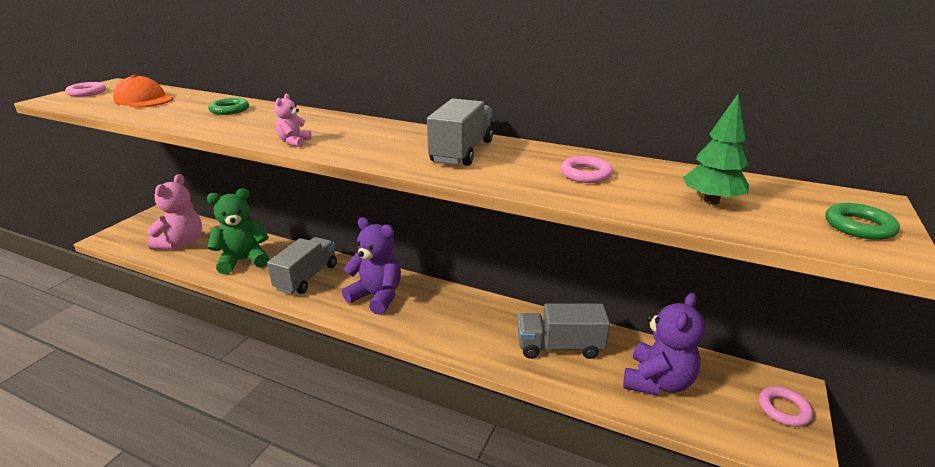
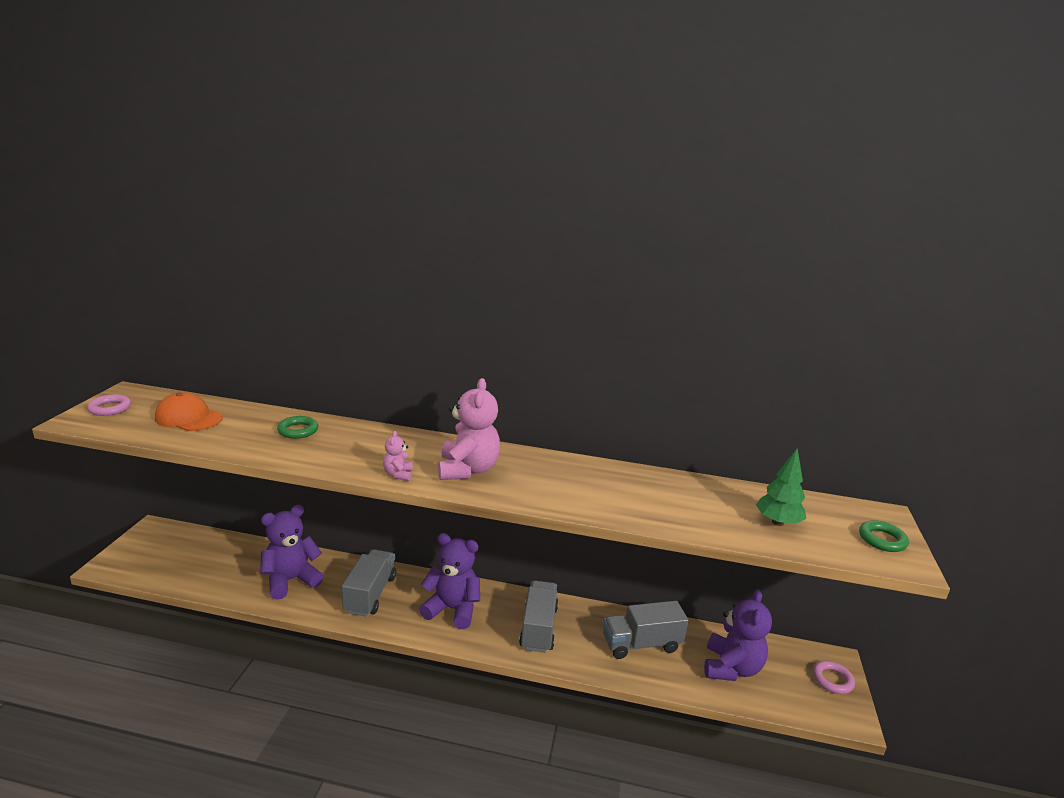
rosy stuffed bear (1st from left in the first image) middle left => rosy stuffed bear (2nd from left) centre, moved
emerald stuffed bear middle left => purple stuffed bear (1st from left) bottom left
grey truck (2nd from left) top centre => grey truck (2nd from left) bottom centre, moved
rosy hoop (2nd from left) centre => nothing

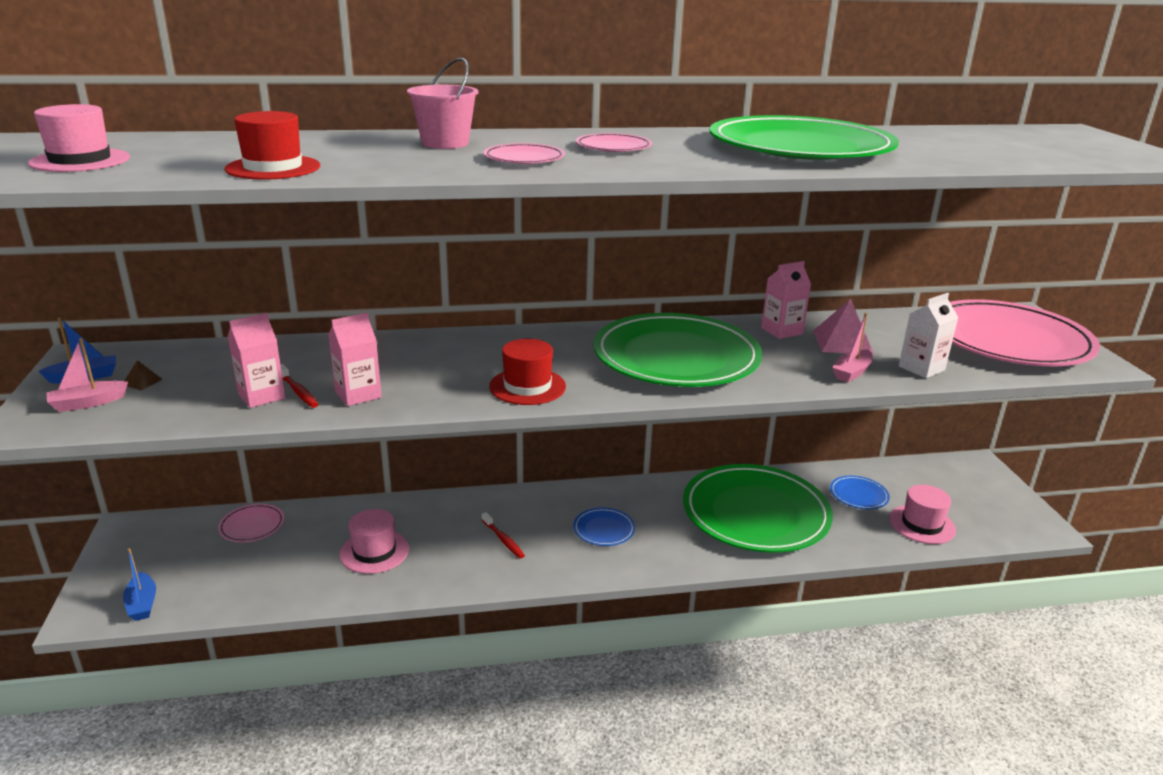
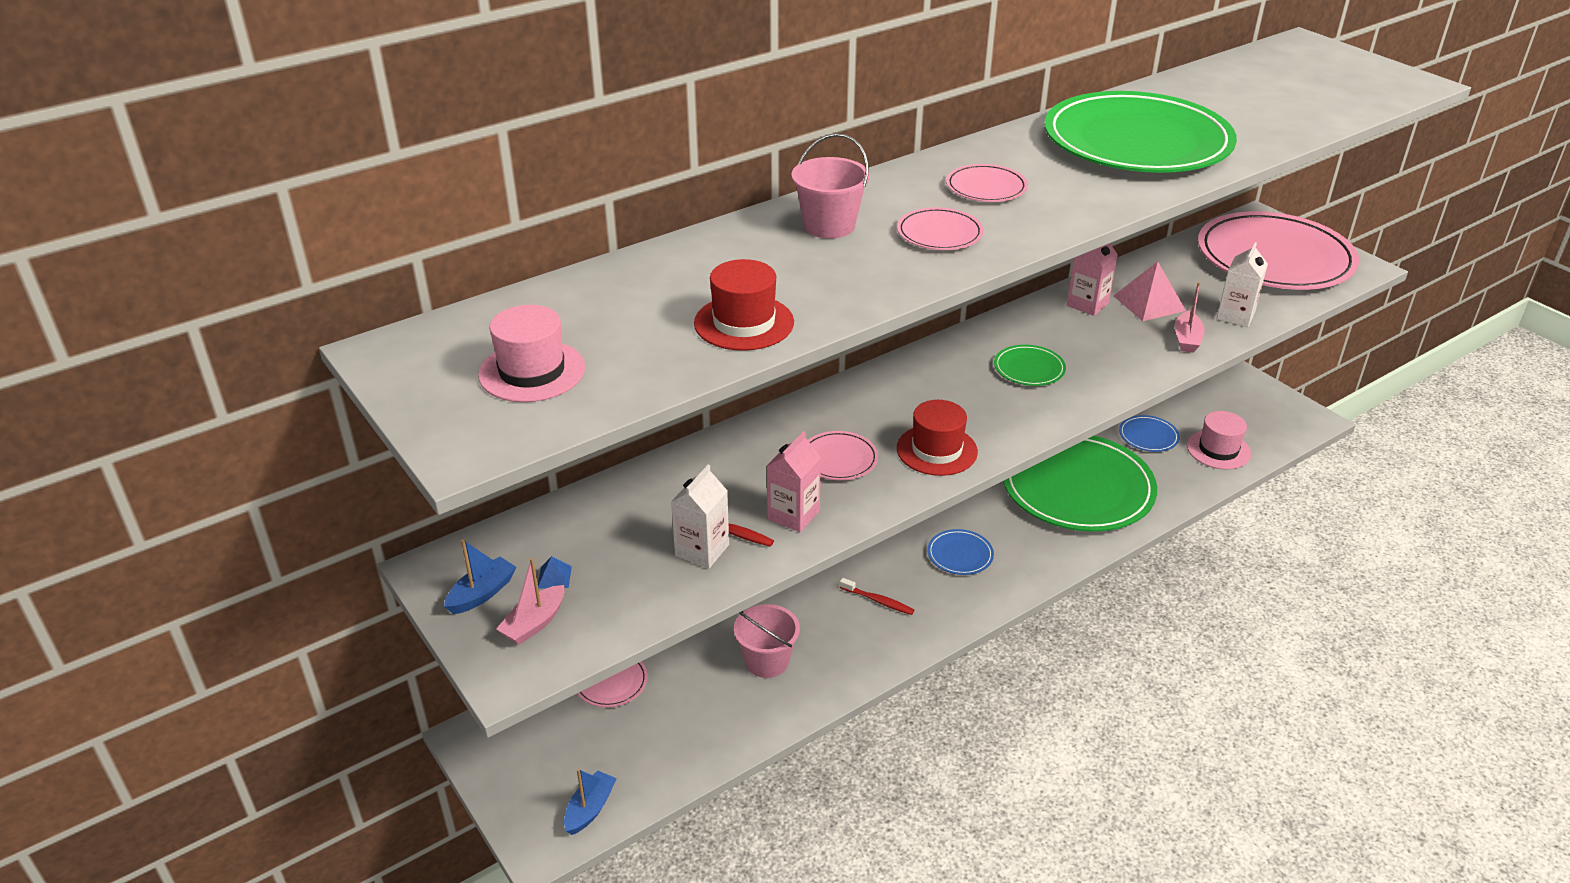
cobalt toy boat (2nd from left) bottom left => cobalt toy boat (2nd from left) bottom centre, 105 degrees counterclockwise
russet pyramid middle left => cobalt pyramid centre
rosy milk carton (1st from left) middle left => white milk carton (1st from left) centre
rosy hat (2nd from left) bottom left => rosy sand bucket (1st from left) bottom centre
emerald flat dish (1st from left) centre, x0.41
nothing => rosy flat dish (2nd from left) centre

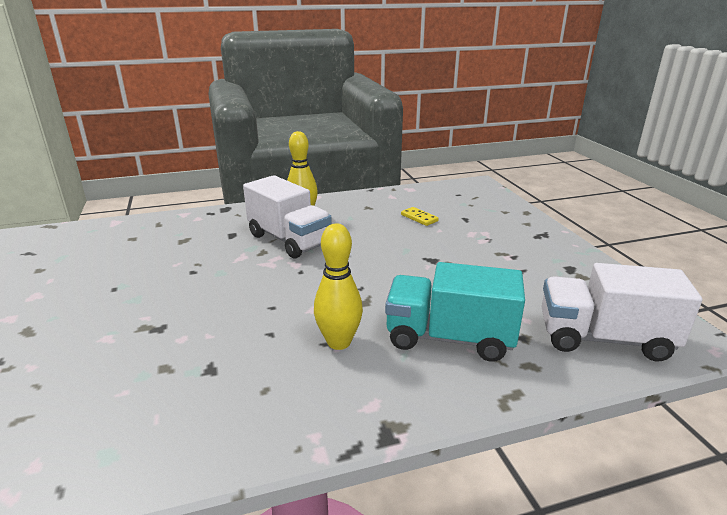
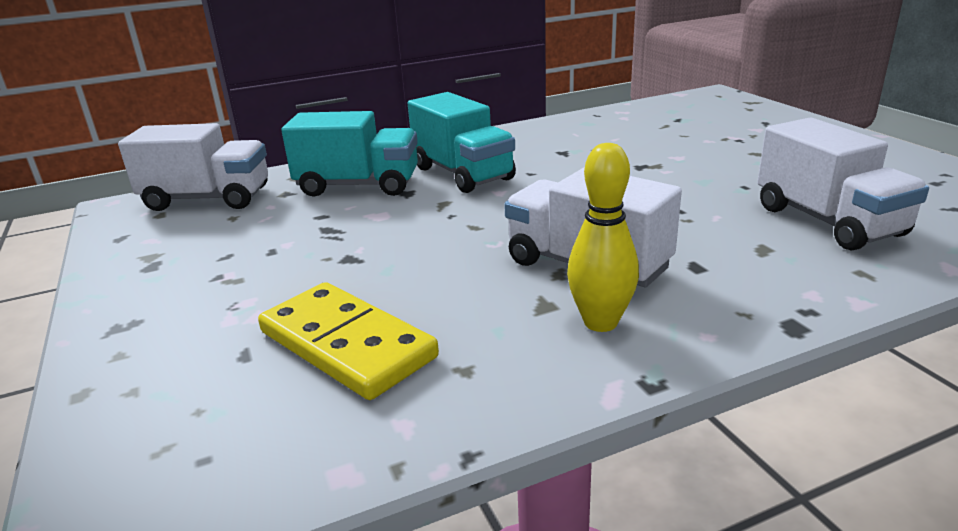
golden skittle (2nd from left) centre => turquoise truck (2nd from left) top centre
golden domino centre, x2.28
nothing => white truck (3rd from left) middle right

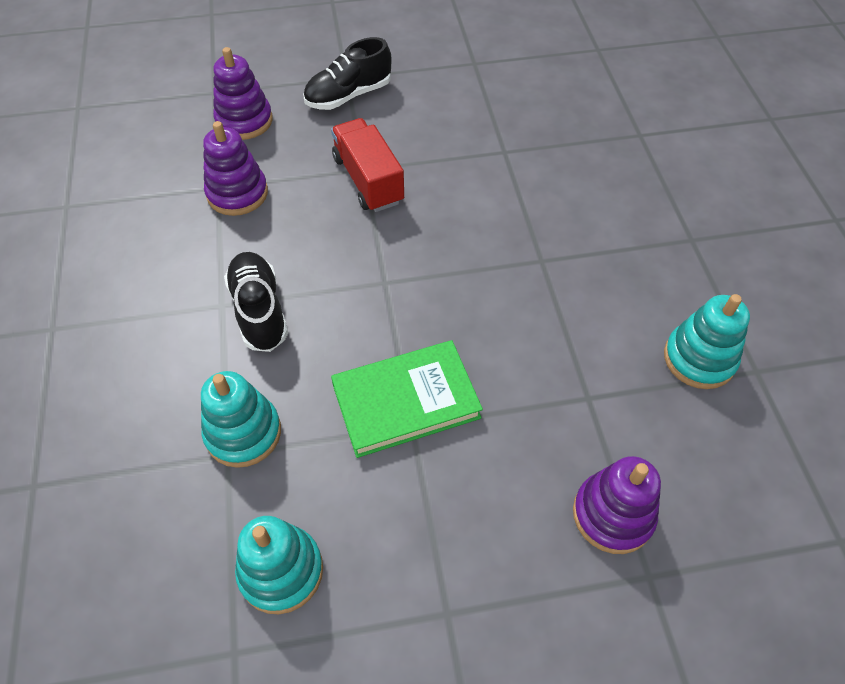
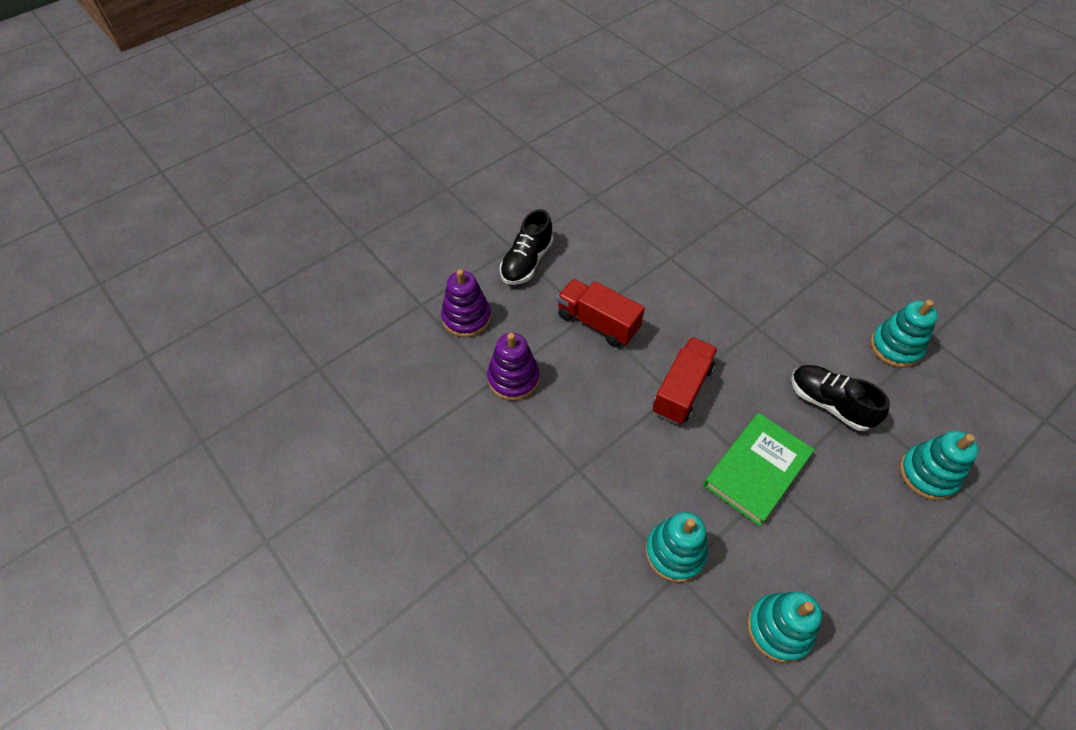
jet-black lace-up shoe (1st from left in the first image) middle left => jet-black lace-up shoe (2nd from left) middle right, moved
purple stacking rings (3rd from left) bottom right => turquoise stacking rings (4th from left) middle right
nothing => scarlet truck (2nd from left) centre

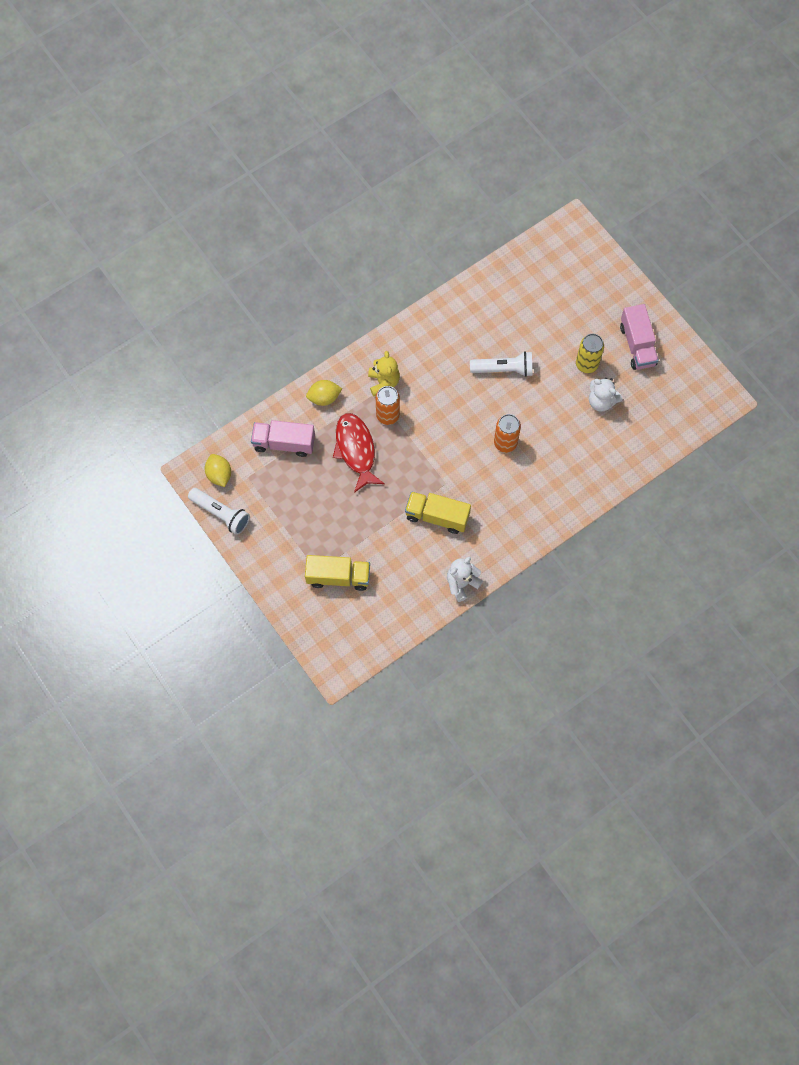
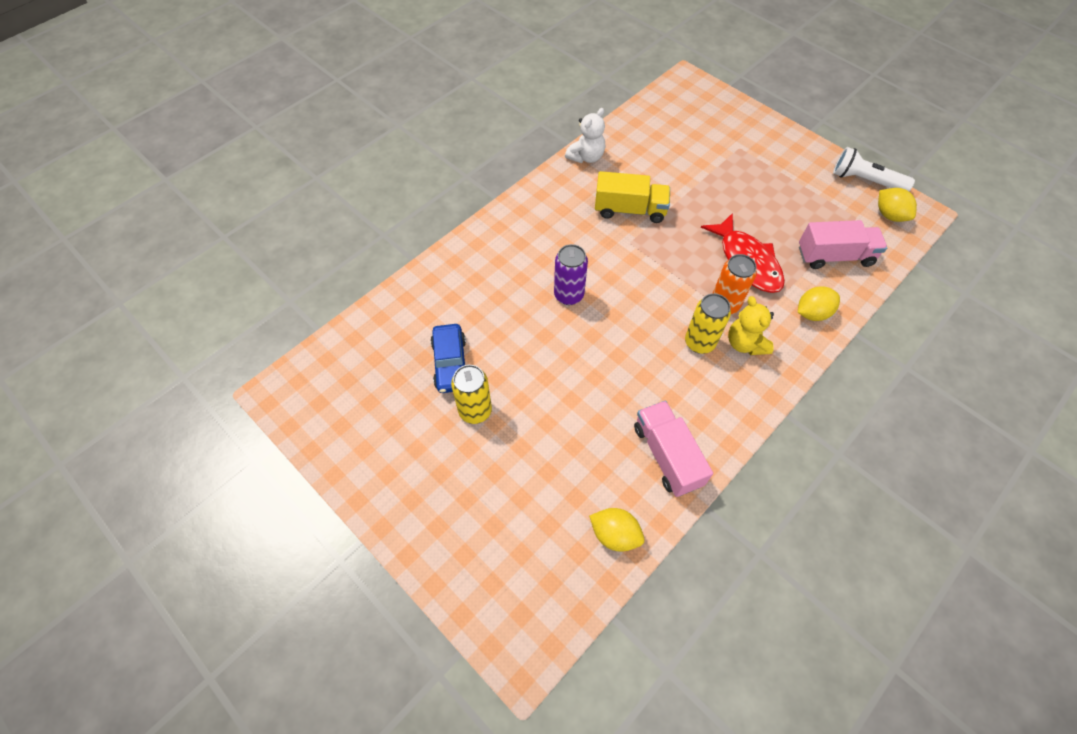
golden truck (1st from left) centre => nothing
white torch (2nd from left) centre => nothing
bright orange tin (2nd from left) centre => purple tin centre
white stuffed bear (2nd from left) middle right => cobalt automobile centre
rosy truck (2nd from left in the first image) top right => rosy truck (1st from left) centre, moved
nothing => golden toy lemon (1st from left) bottom centre
nothing => golden tin (2nd from left) centre

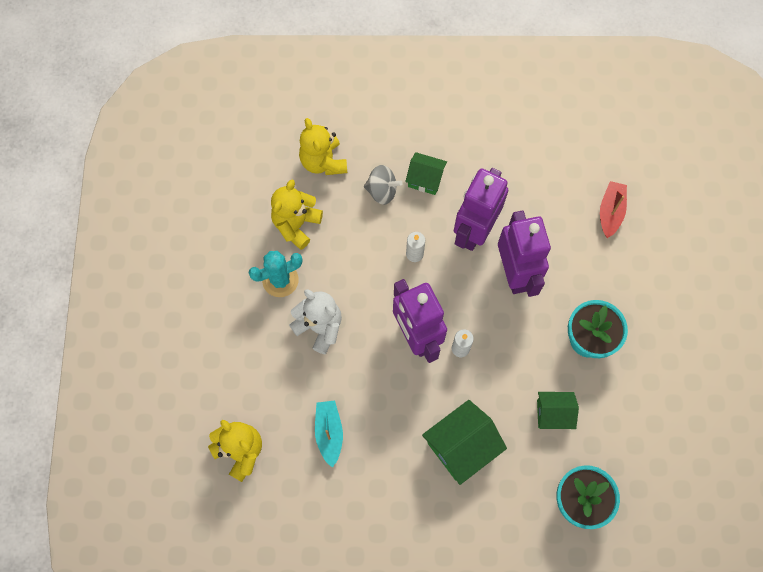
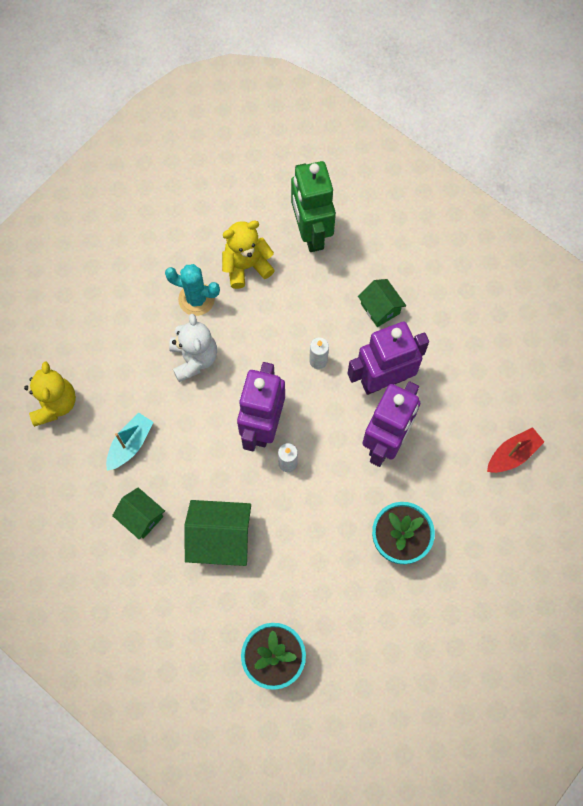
golden stuffed bear (3rd from left) top centre => emerald toy robot top centre
grey toy top top centre => nothing
emerald cottage (3rd from left in the first image) bottom right => emerald cottage (1st from left) middle left, moved

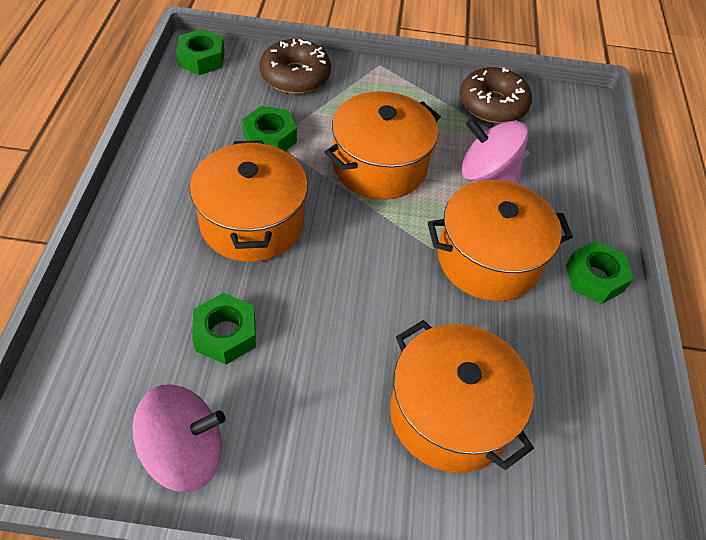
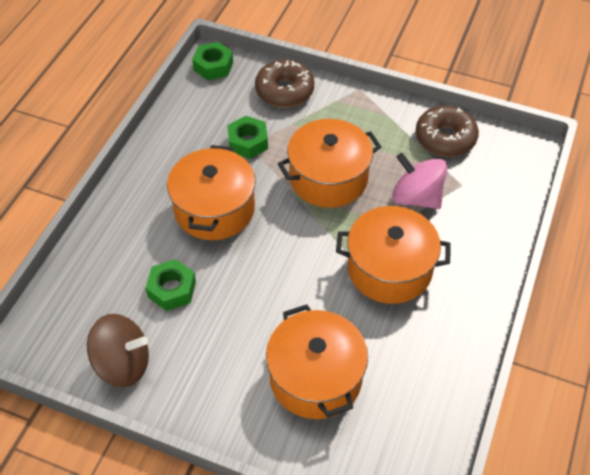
rosy toy top (1st from left) bottom left => russet toy top bottom left
emerald hexagon nut (4th from left) middle right => nothing

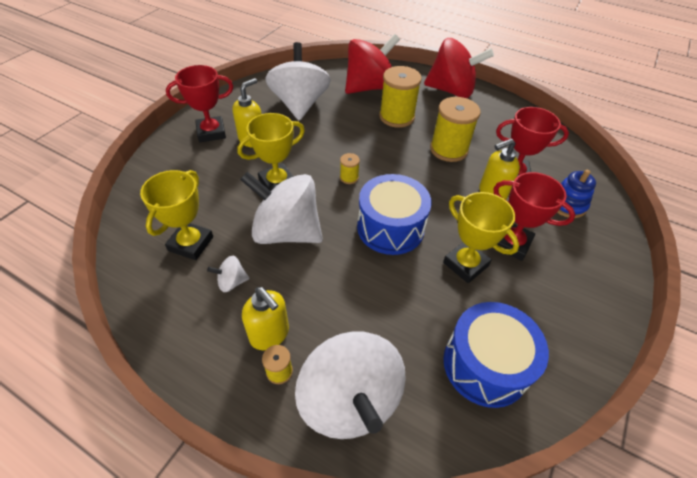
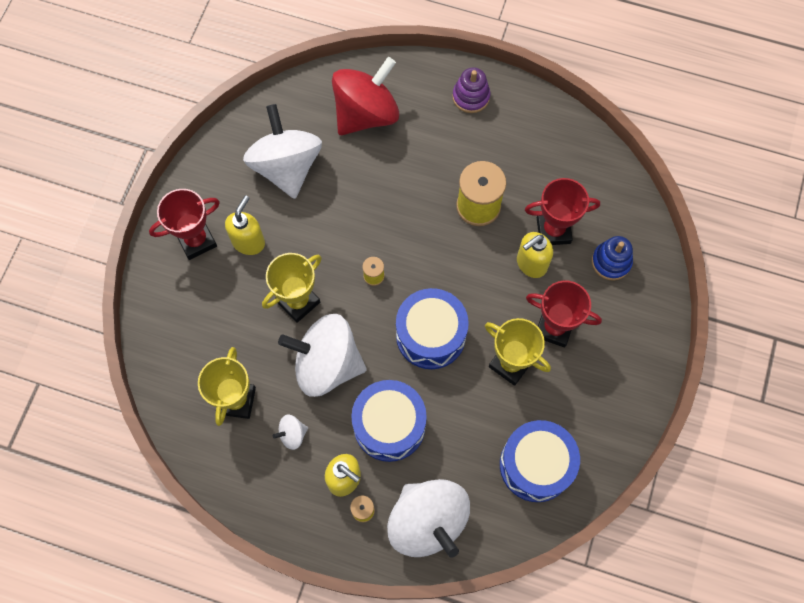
golden bobbin (3rd from left) top centre => nothing
scarlet toy top (2nd from left) top centre => purple stacking rings top centre
nothing => cobalt toy drum (1st from left) bottom centre

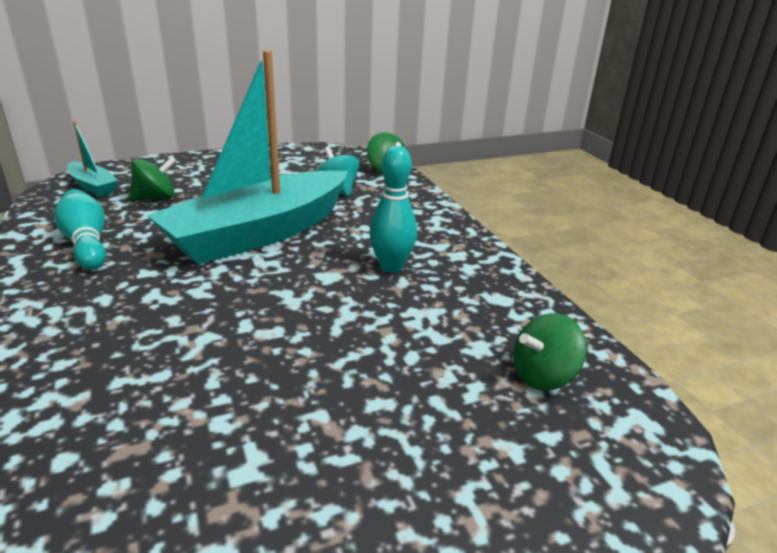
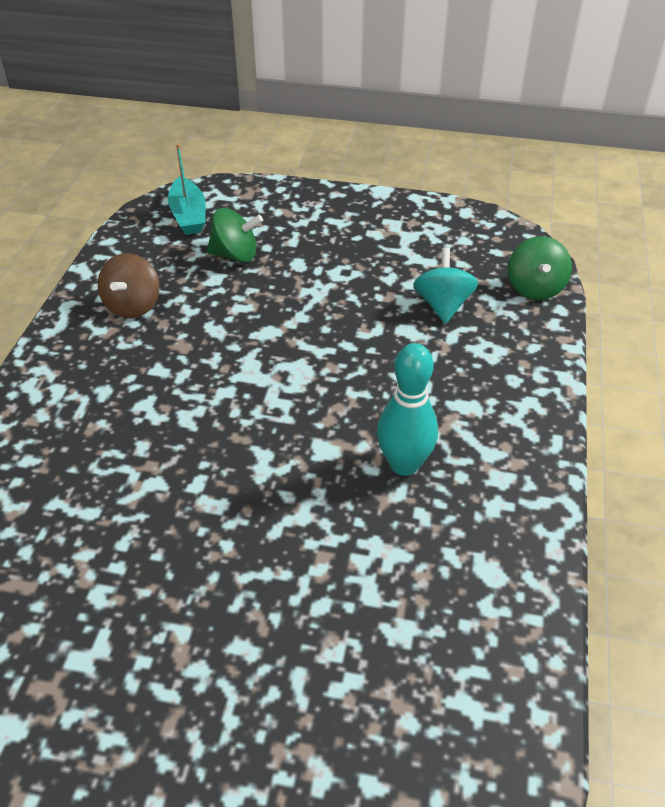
turquoise skittle (1st from left) middle left => russet toy top middle left
turquoise toy boat (2nd from left) top left => nothing
emerald toy top (3rd from left) middle right => nothing

